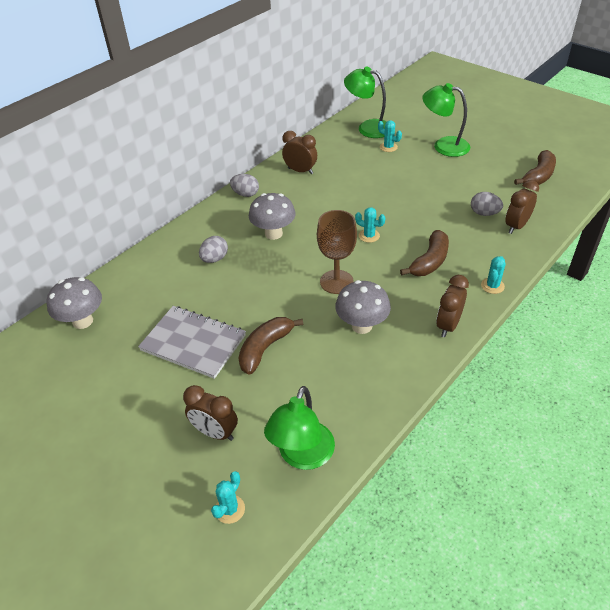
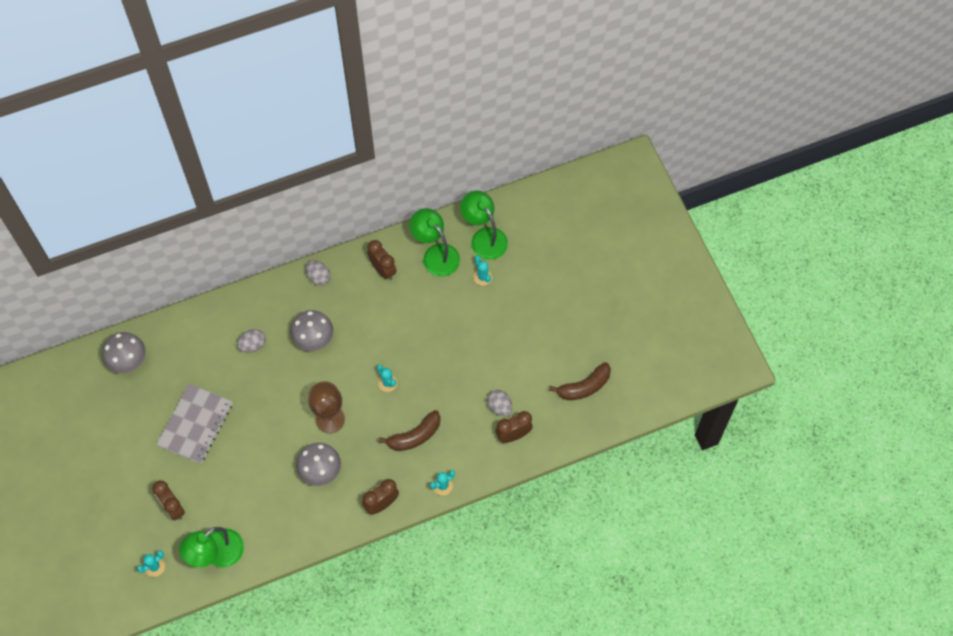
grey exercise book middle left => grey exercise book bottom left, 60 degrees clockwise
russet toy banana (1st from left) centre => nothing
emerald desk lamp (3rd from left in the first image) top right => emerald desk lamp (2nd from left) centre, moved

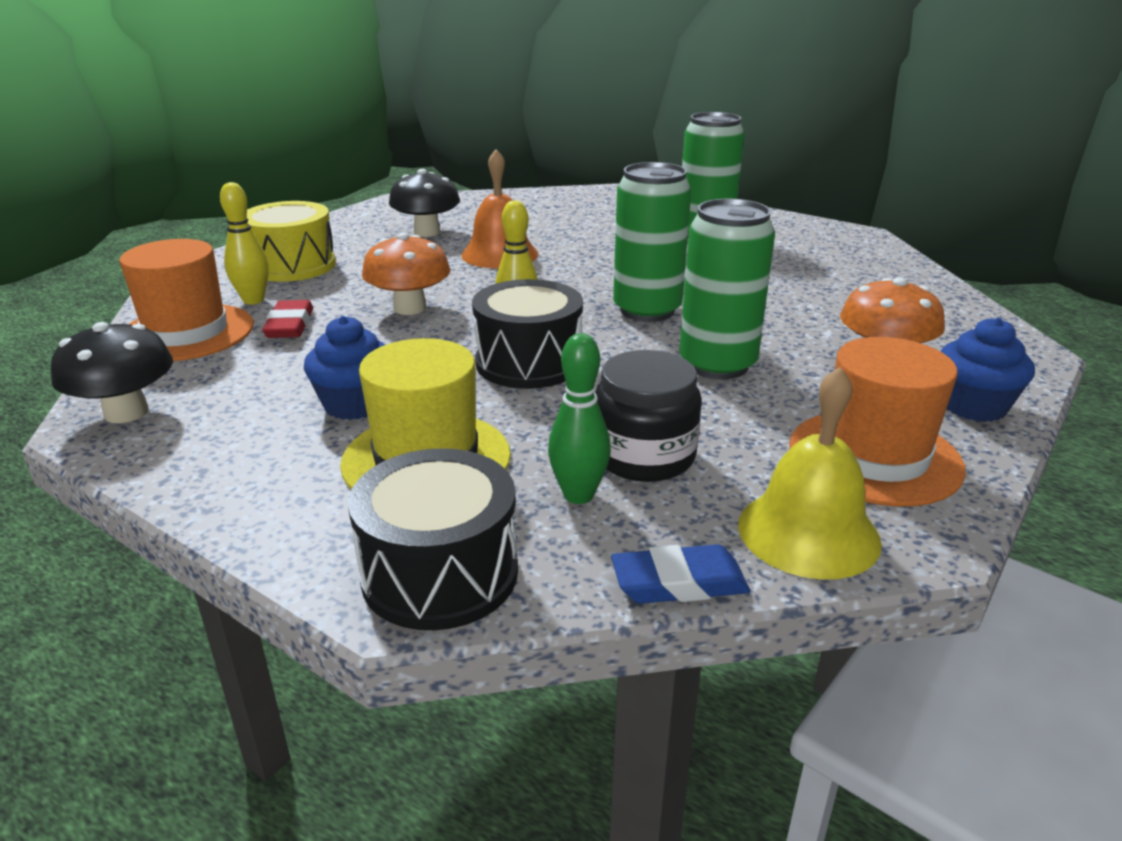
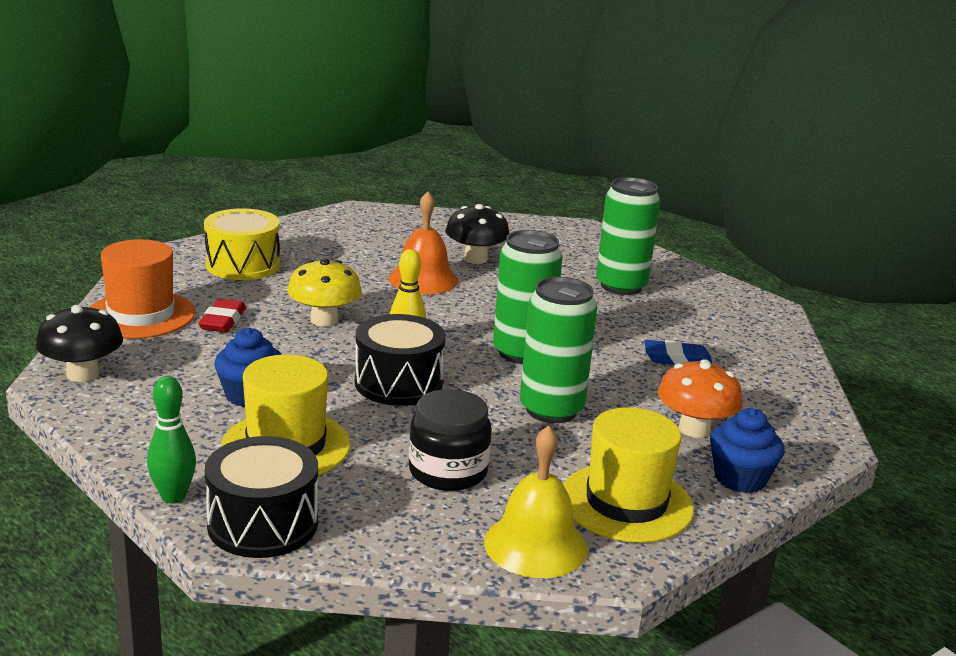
golden skittle (1st from left) top left => nothing
bright orange mushroom (1st from left) top centre => golden mushroom centre
jet-black mushroom (2nd from left) top centre => jet-black mushroom (2nd from left) centre, moved
emerald skittle centre => emerald skittle bottom left, moved
cobalt eraser bottom centre => cobalt eraser middle right, moved
bright orange hat (2nd from left) middle right => golden hat (2nd from left) bottom centre

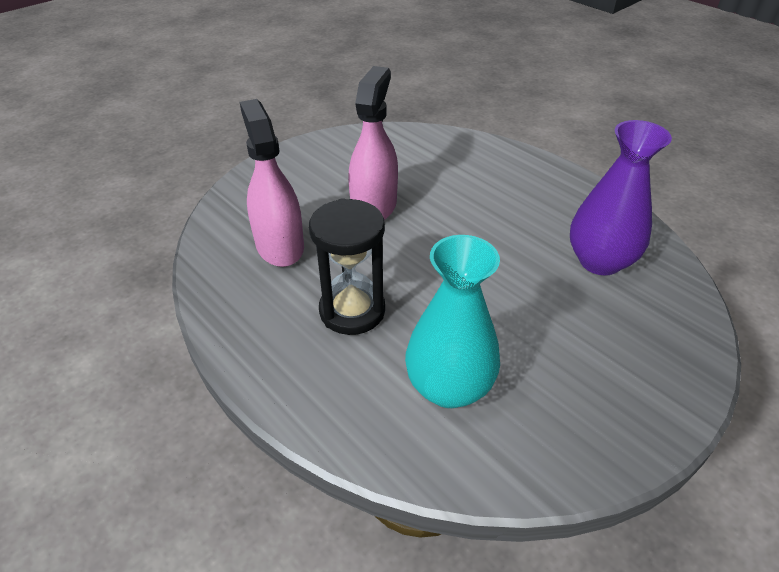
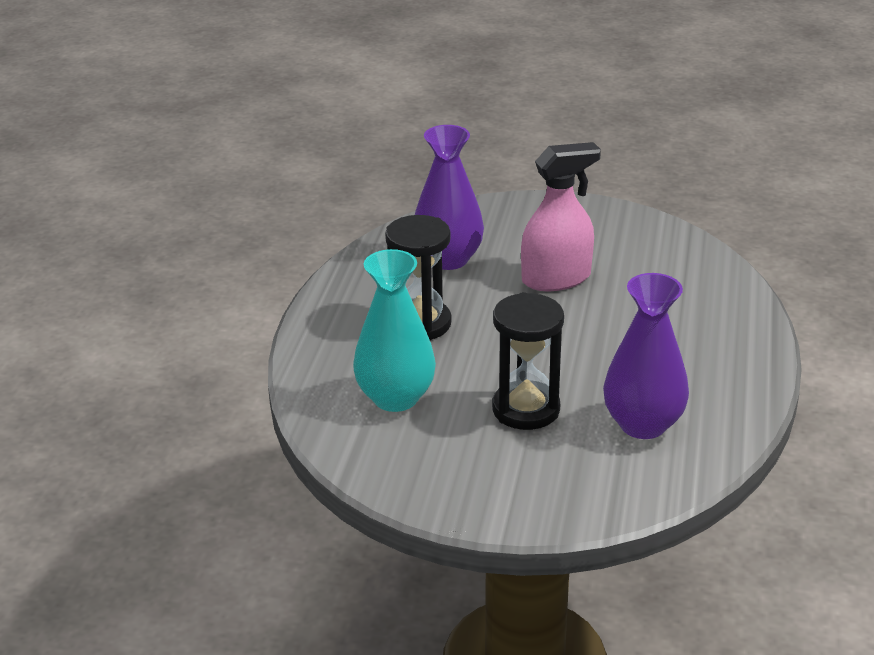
rosy spray bottle (1st from left) top centre => purple vase (1st from left) top centre
nothing => jet-black hourglass (2nd from left) centre

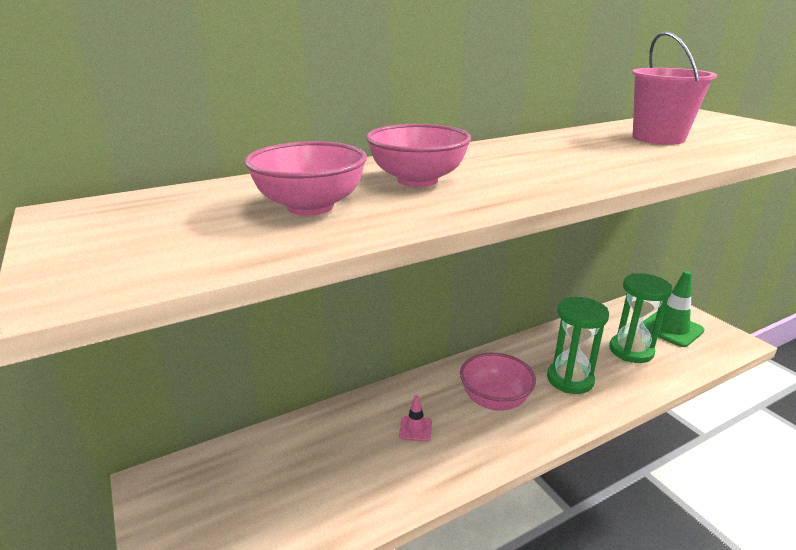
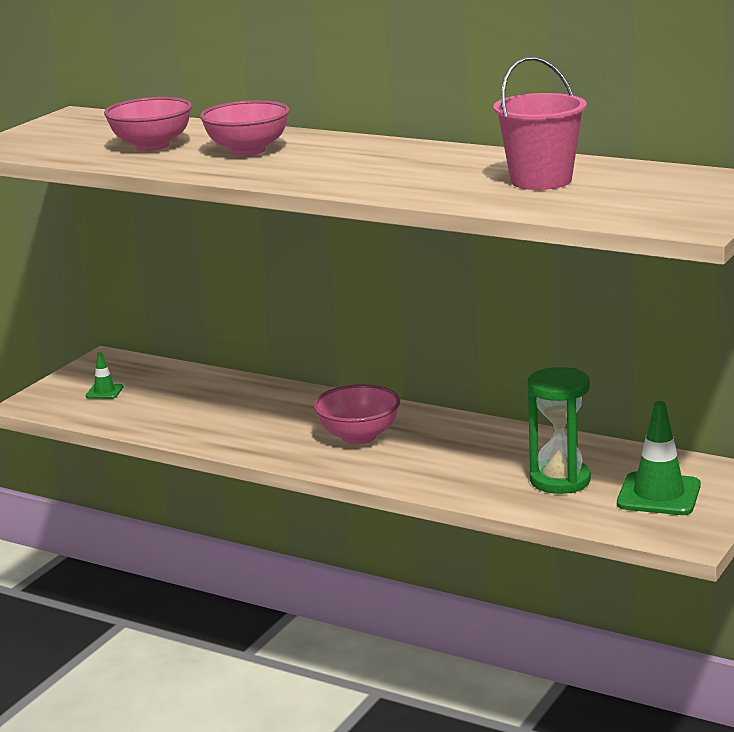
rosy traffic cone bottom centre => nothing
emerald hourglass (1st from left) middle right => nothing
nothing => emerald traffic cone (1st from left) middle left

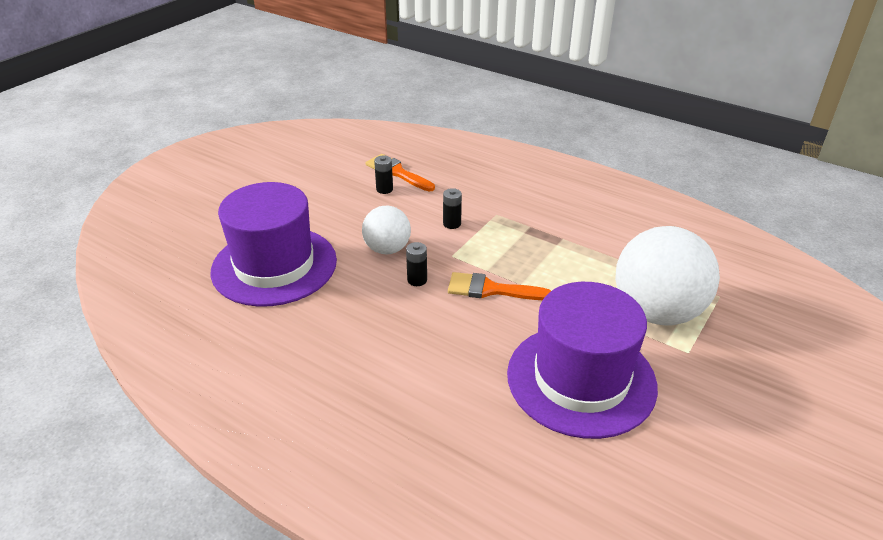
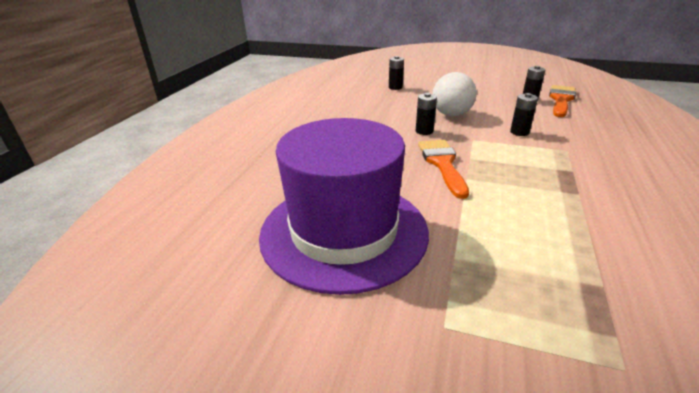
purple hat (1st from left) middle left => jet-black AA battery (1st from left) top centre
white sphere (2nd from left) middle right => nothing

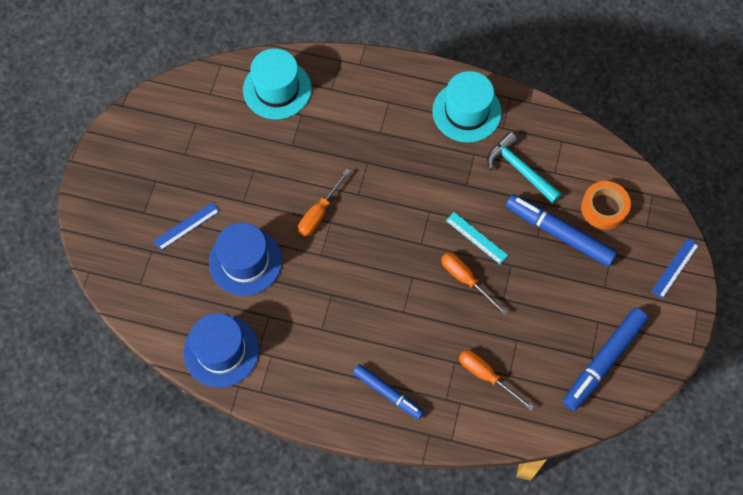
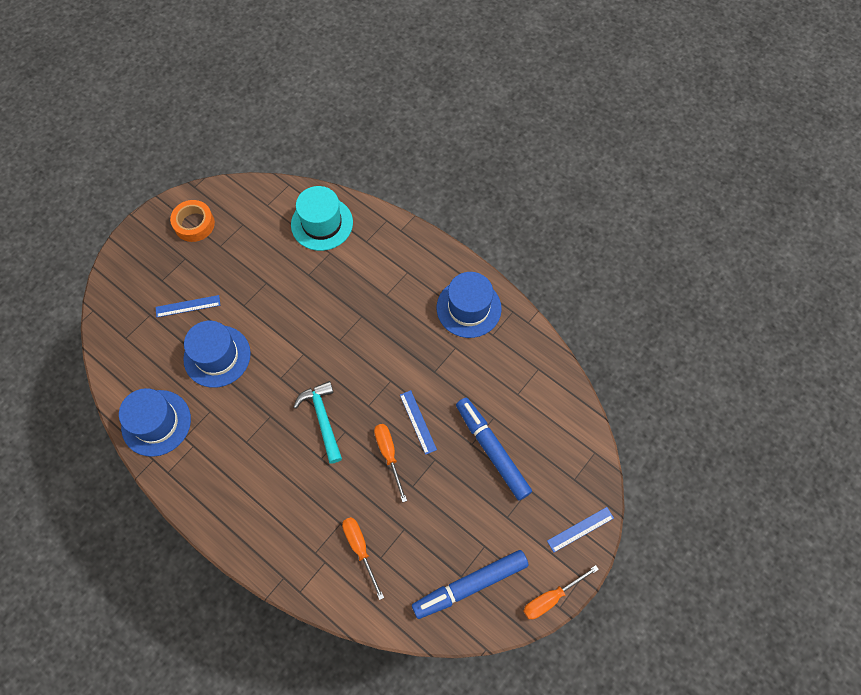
bright orange hand screwdriver (1st from left in the first image) centre => bright orange hand screwdriver (3rd from left) bottom centre, moved
cobalt marker (1st from left) bottom centre => nothing
turquoise hat (2nd from left) top centre => cobalt hat (3rd from left) centre
turquoise measuring stick centre => cobalt measuring stick (2nd from left) centre
turquoise claw hammer middle right => turquoise claw hammer centre, moved
bright orange roll of tape middle right => bright orange roll of tape top left, moved

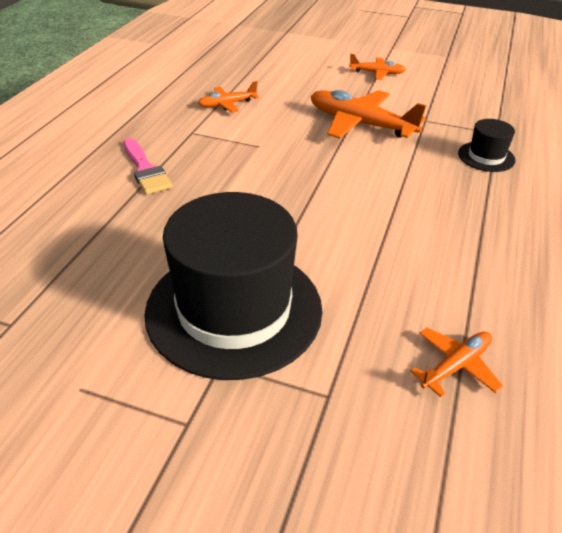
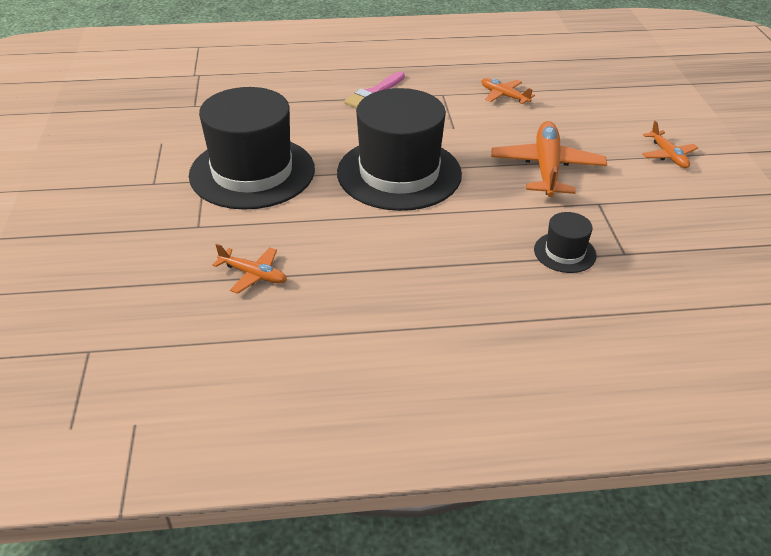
nothing => jet-black hat (2nd from left) top centre

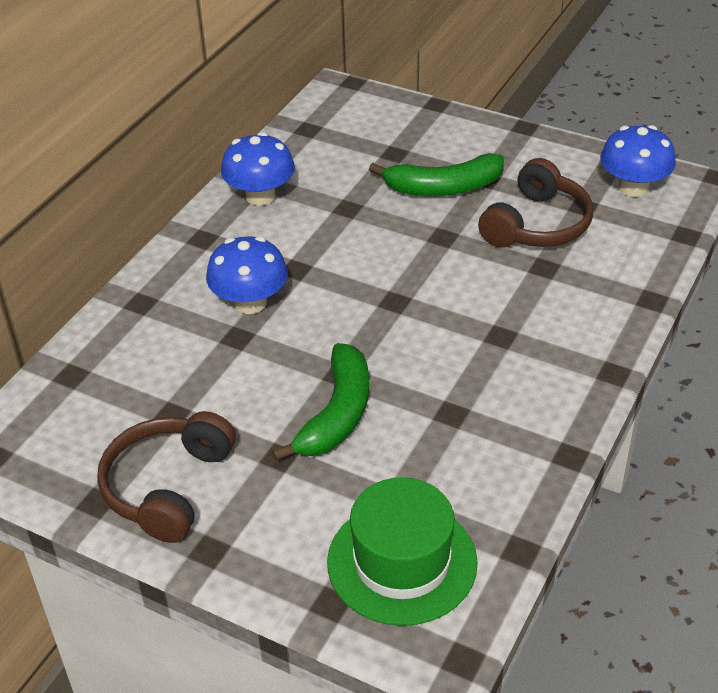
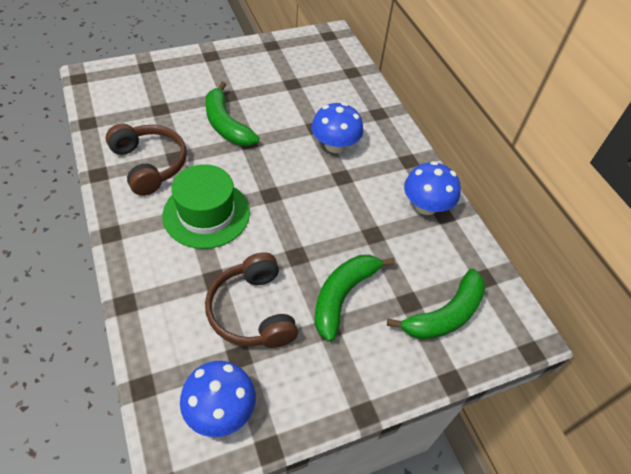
russet over-ear headphones (1st from left) bottom left => russet over-ear headphones (1st from left) middle left, moved
emerald hat bottom centre => emerald hat middle left, moved
nothing => emerald toy banana (3rd from left) middle right

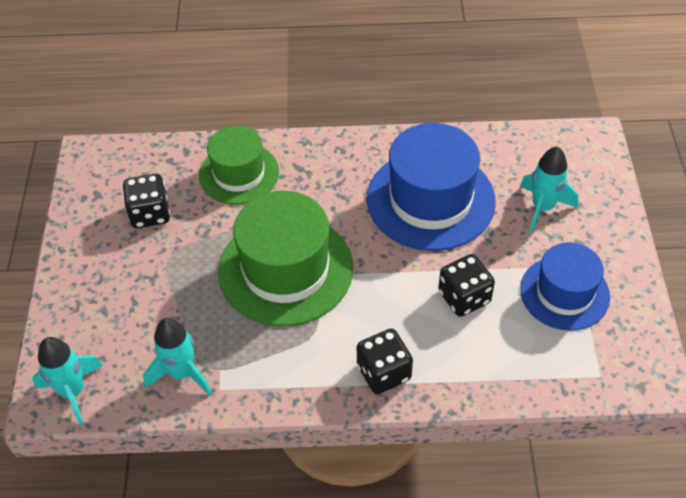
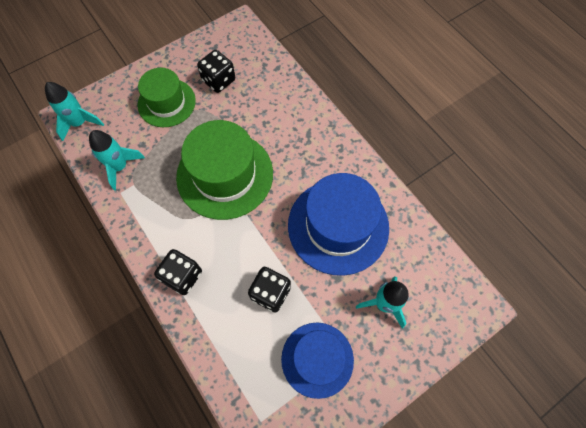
emerald hat (1st from left) top centre => emerald hat (1st from left) top left, moved

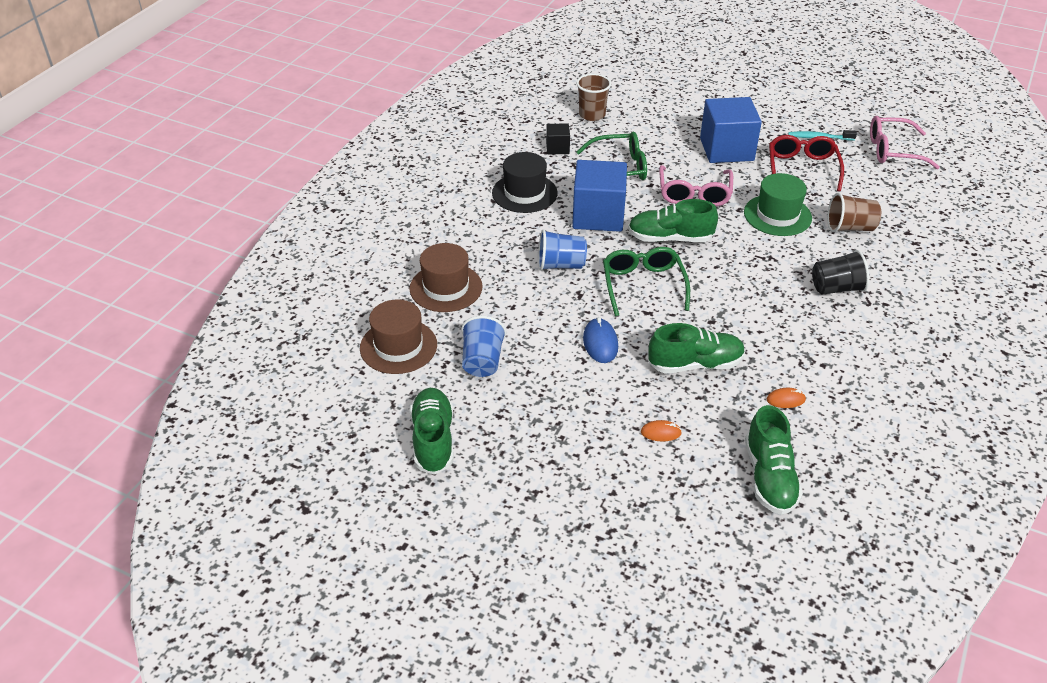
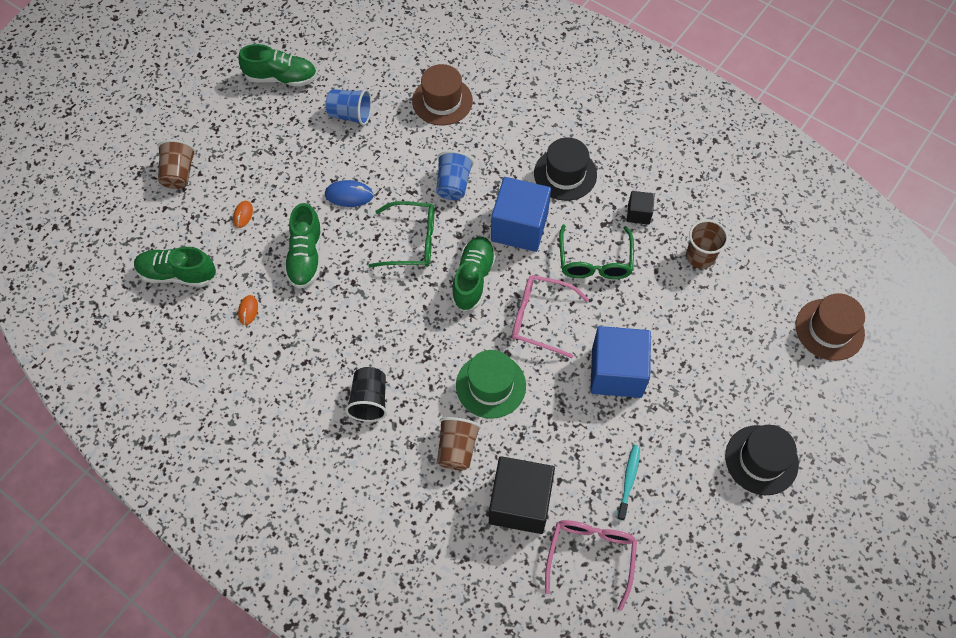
russet hat (1st from left in the first image) centre => russet hat (2nd from left) middle right, moved
scarlet spectacles top right => nothing
nothing => russet tumbler (1st from left) top left
nothing => jet-black solid cube (1st from left) bottom centre
nothing => jet-black hat (2nd from left) bottom right

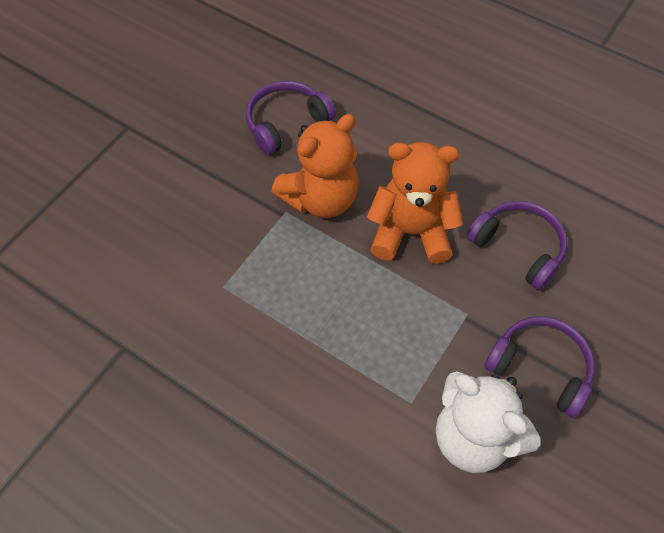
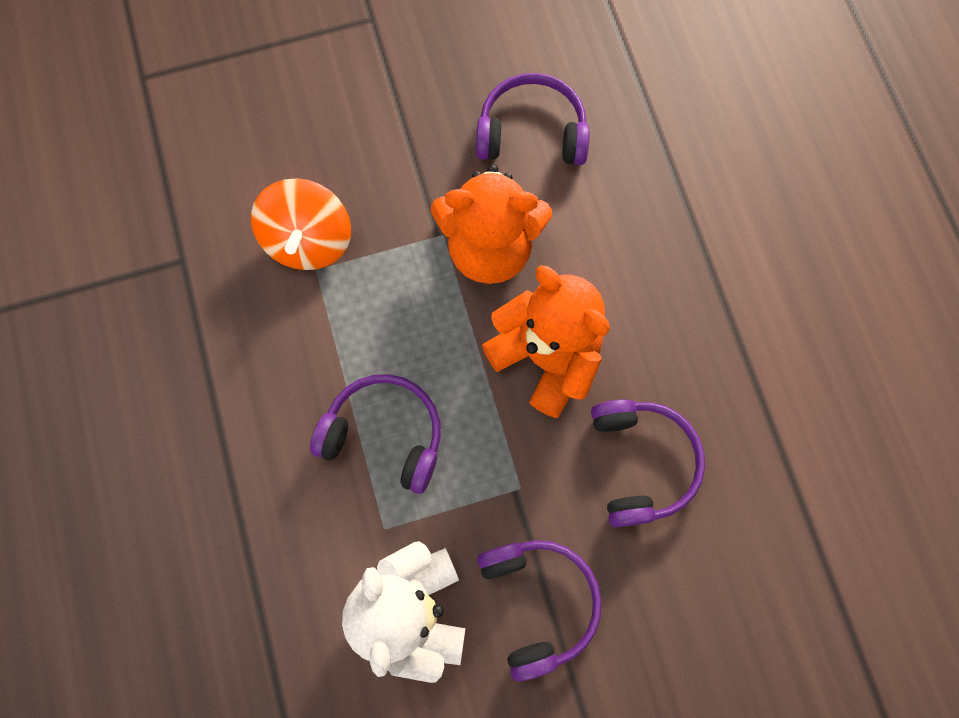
nothing => bright orange toy top top left
nothing => purple over-ear headphones (1st from left) centre

